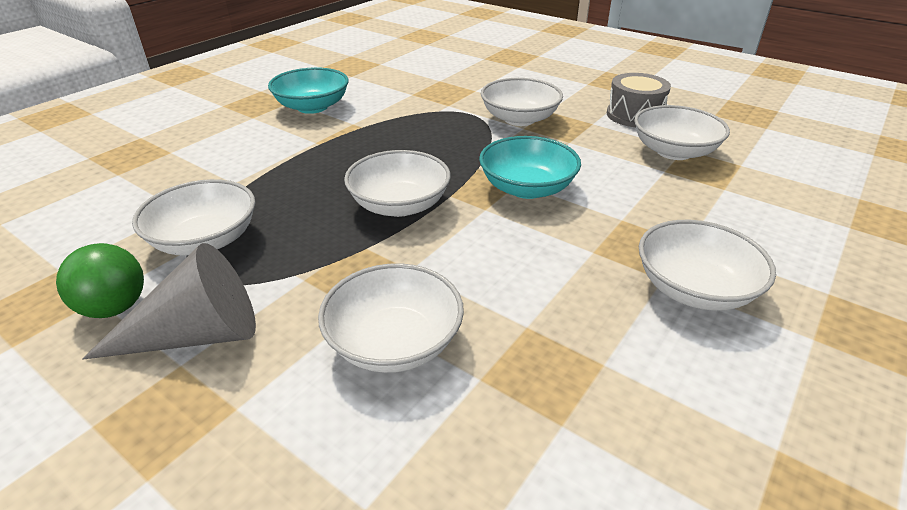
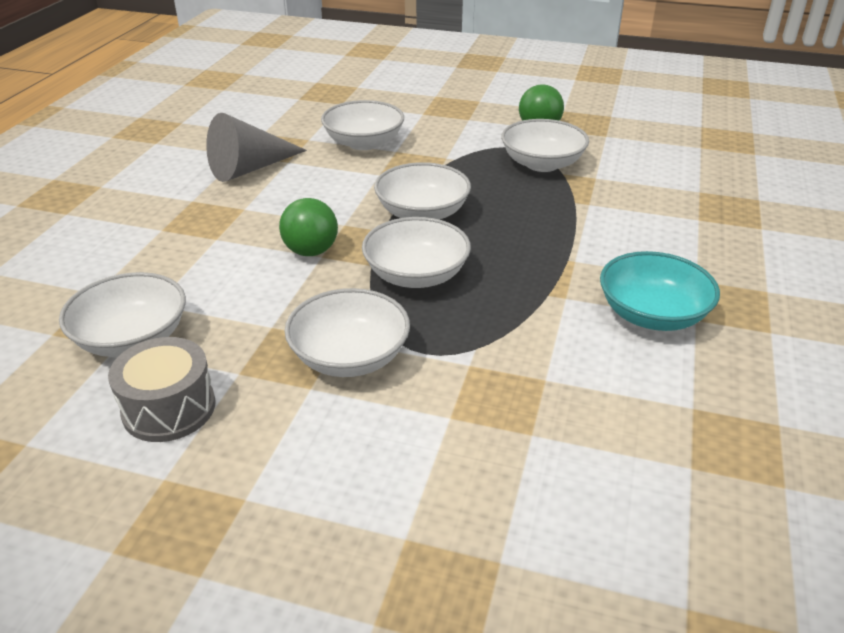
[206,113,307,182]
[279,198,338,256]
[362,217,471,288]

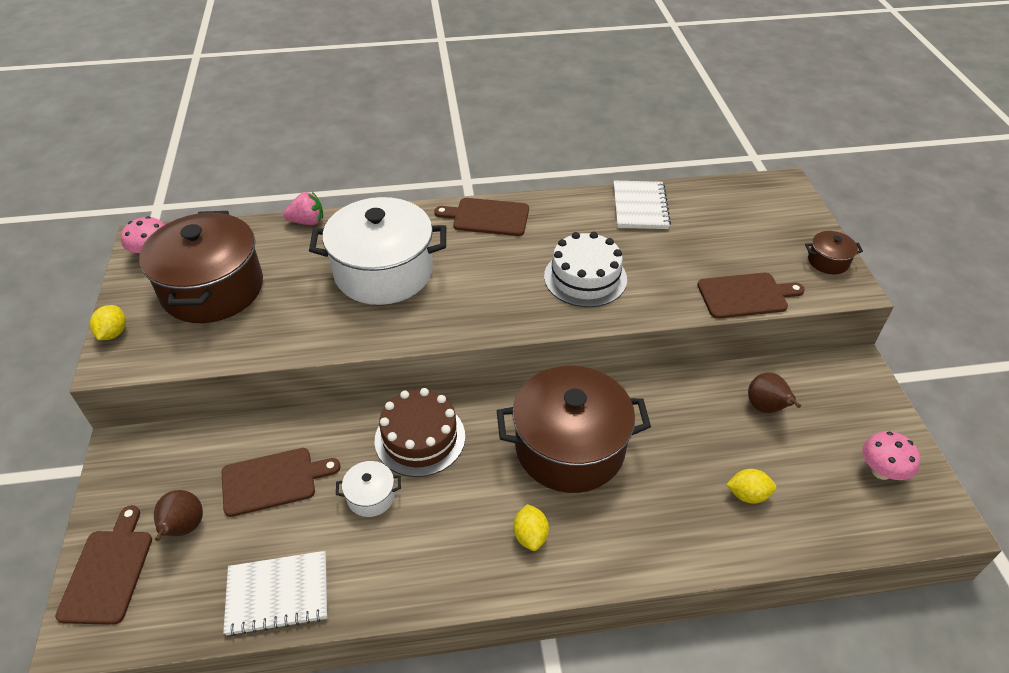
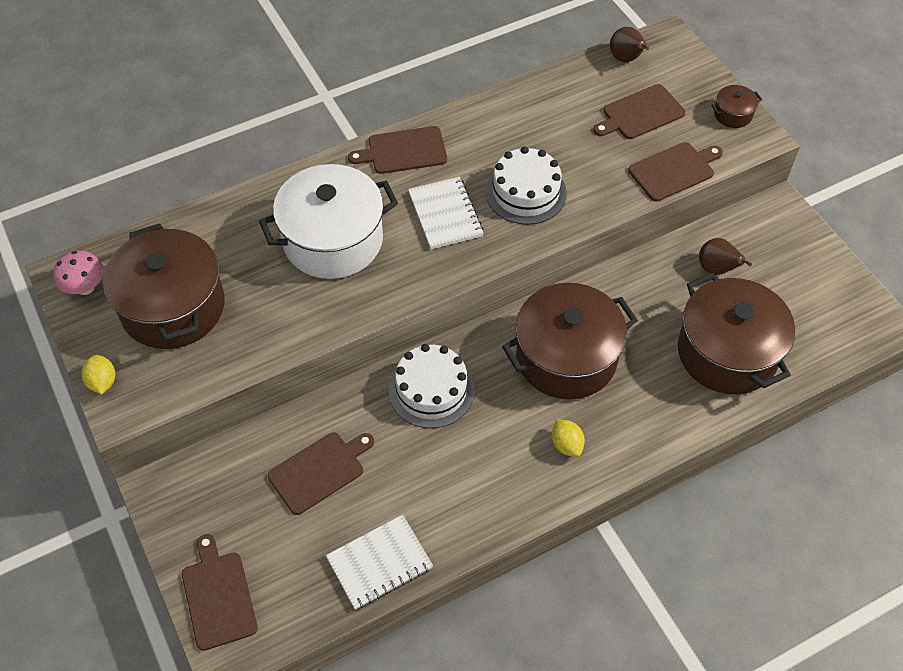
[610,27,649,62]
[283,192,323,225] (first image)
[336,461,401,517] (first image)
[389,344,475,428]
[408,177,484,249]
[678,273,795,394]
[863,431,920,480] (first image)
[593,84,685,139]

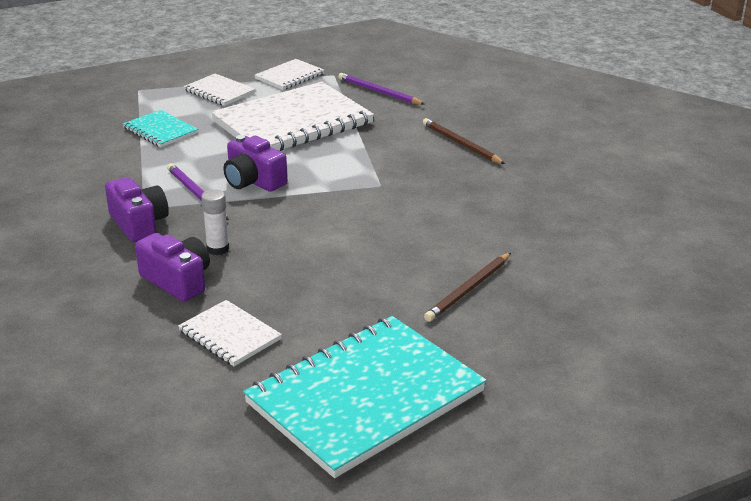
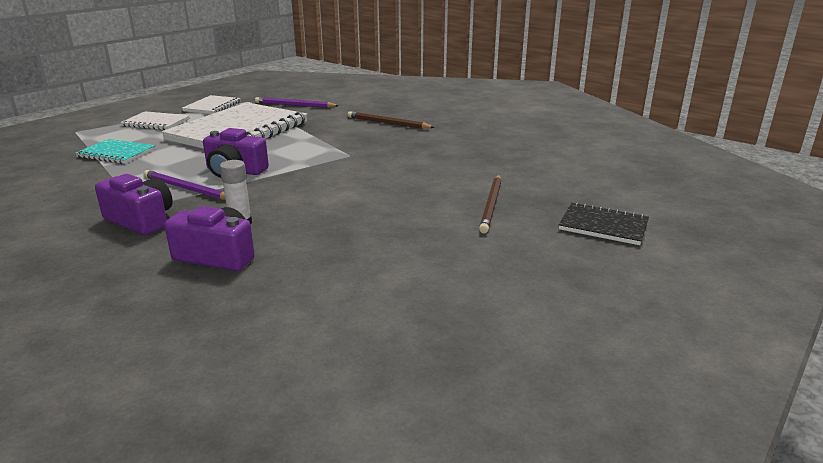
[178,300,282,366] (first image)
[243,316,487,478] (first image)
[559,202,649,245]

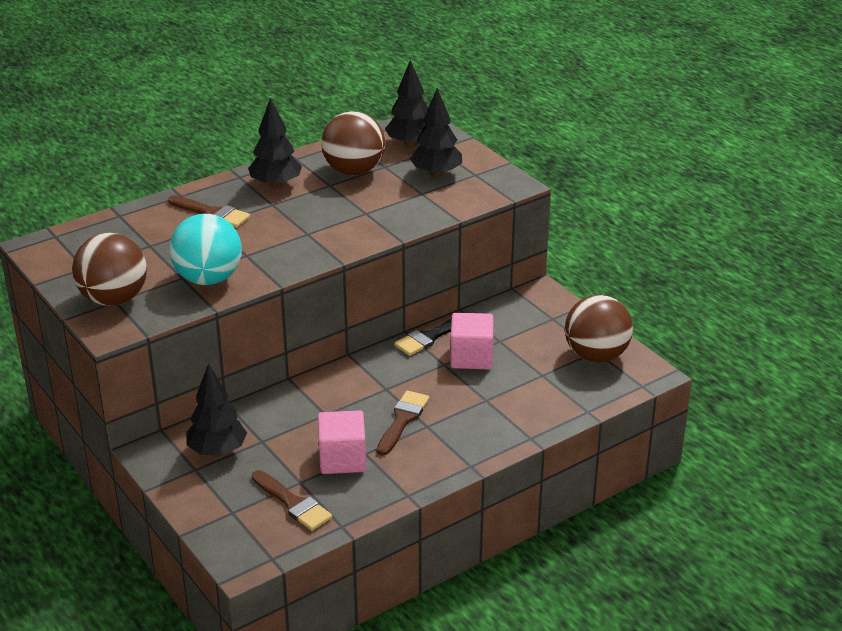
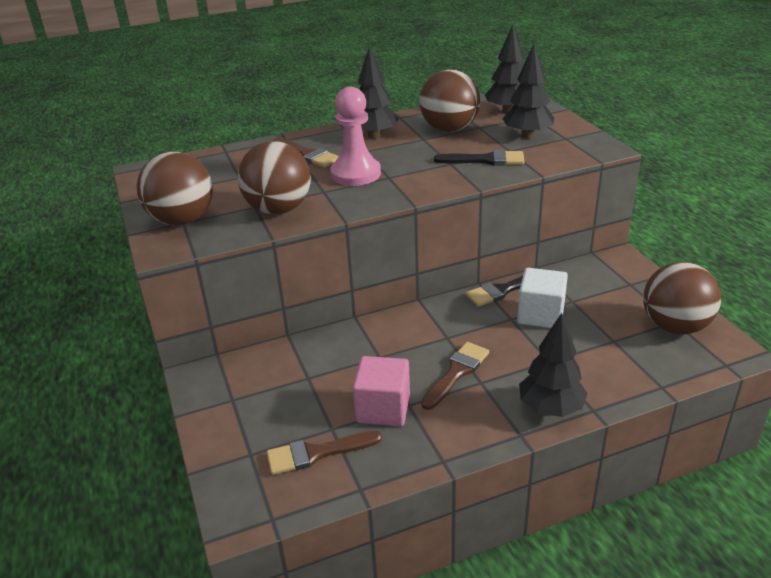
[238,141,311,214]
[519,313,588,417]
[266,431,382,475]
[517,268,568,328]
[330,87,381,186]
[434,150,525,166]

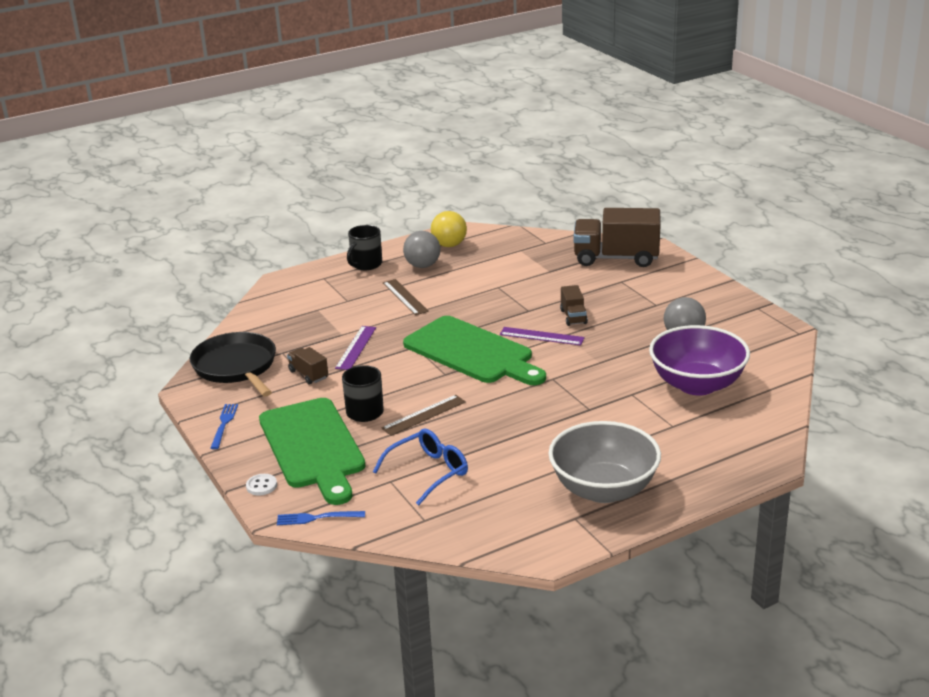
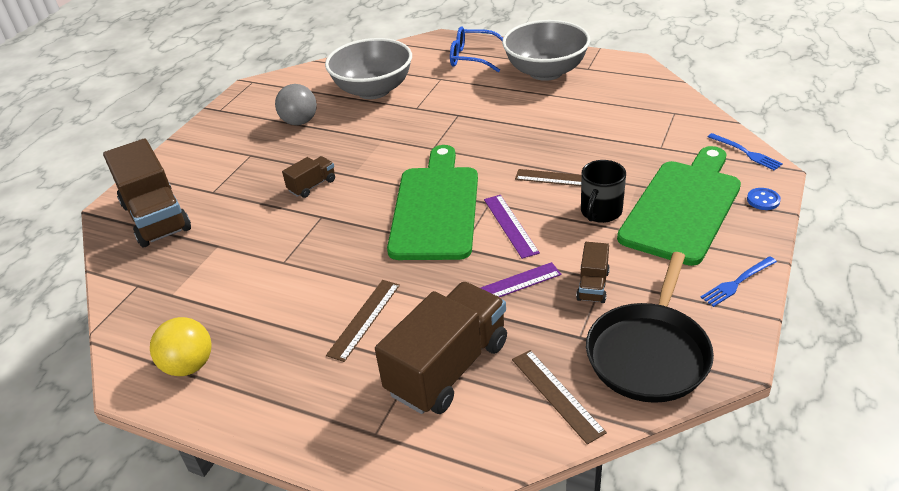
[747,188,781,210]
[347,225,382,270] (first image)
[450,27,503,72]
[403,231,441,268] (first image)
[484,195,540,259]
[325,38,412,99]
[375,282,507,414]
[512,350,607,445]

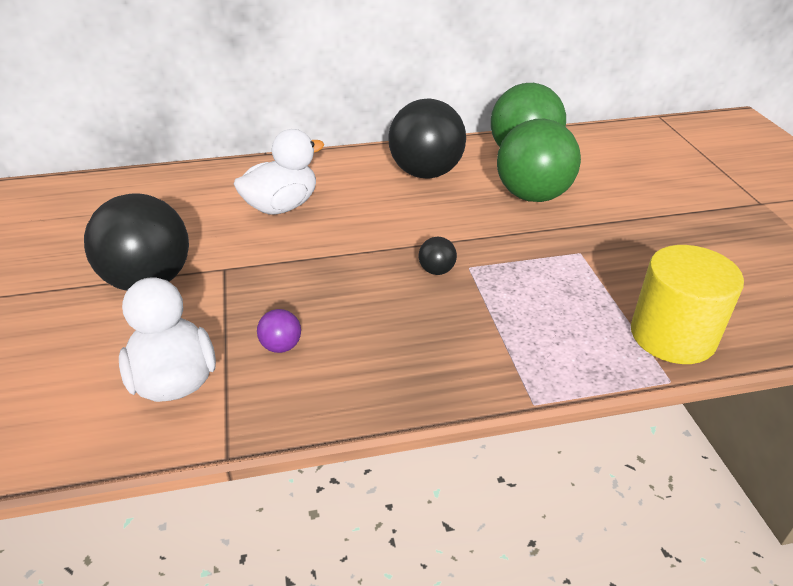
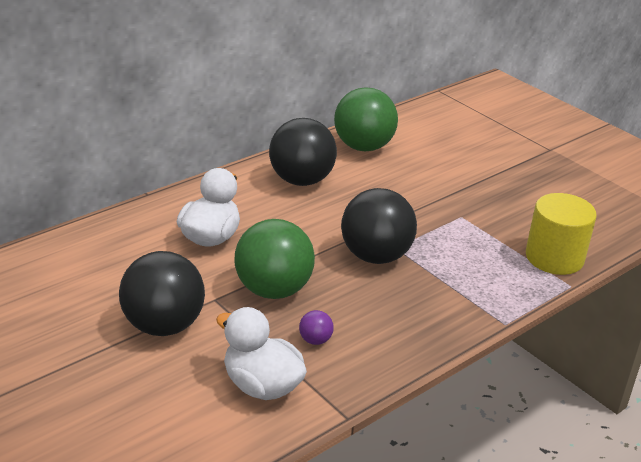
[341,188,417,264]
[235,219,315,299]

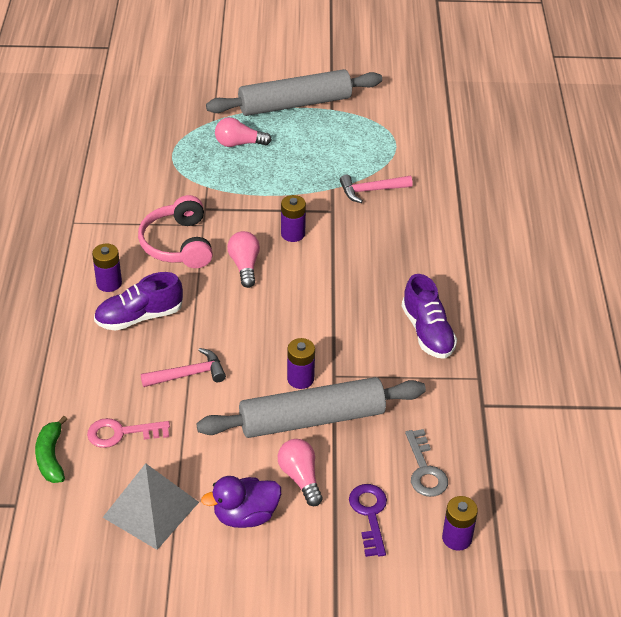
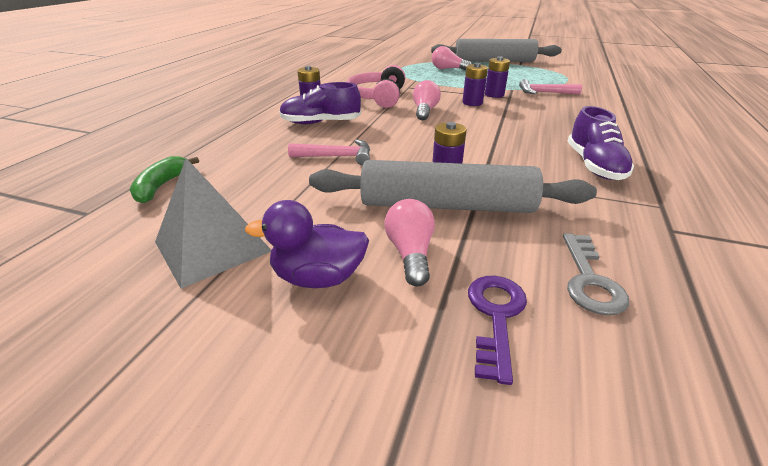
[87,418,170,448] (first image)
[485,56,510,98]

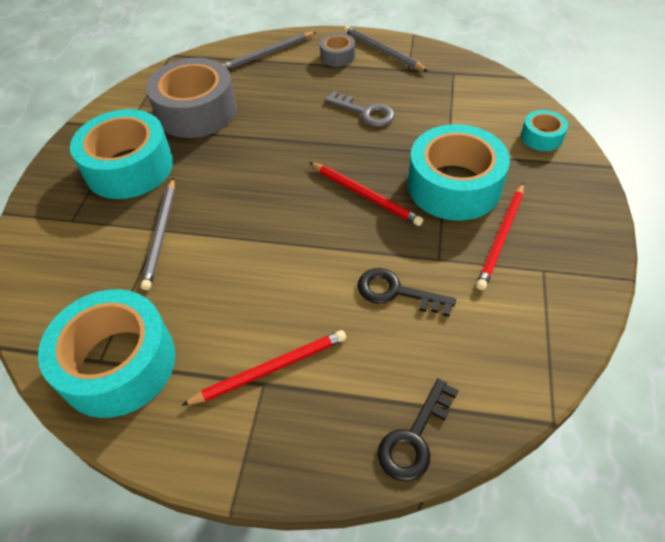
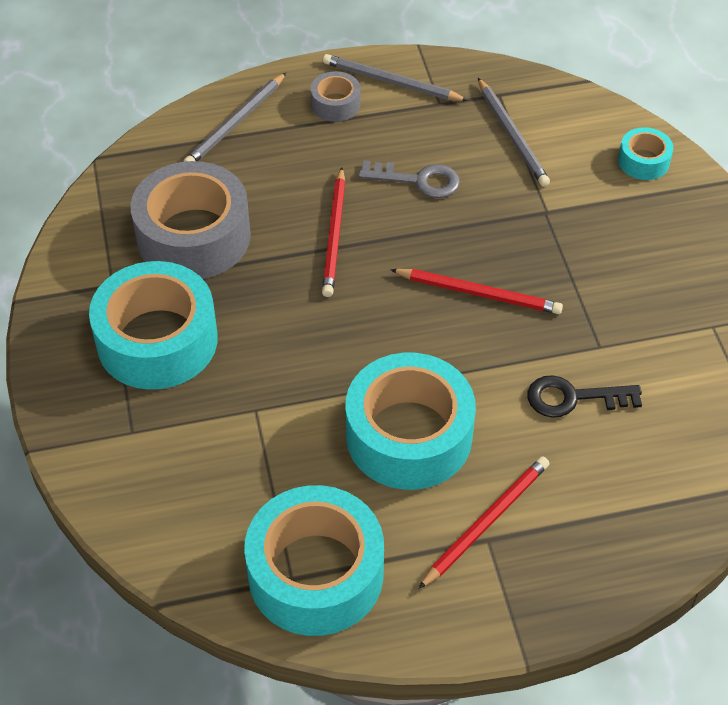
[478,78,550,187]
[378,378,459,481] (first image)
[345,353,476,490]
[322,167,346,297]

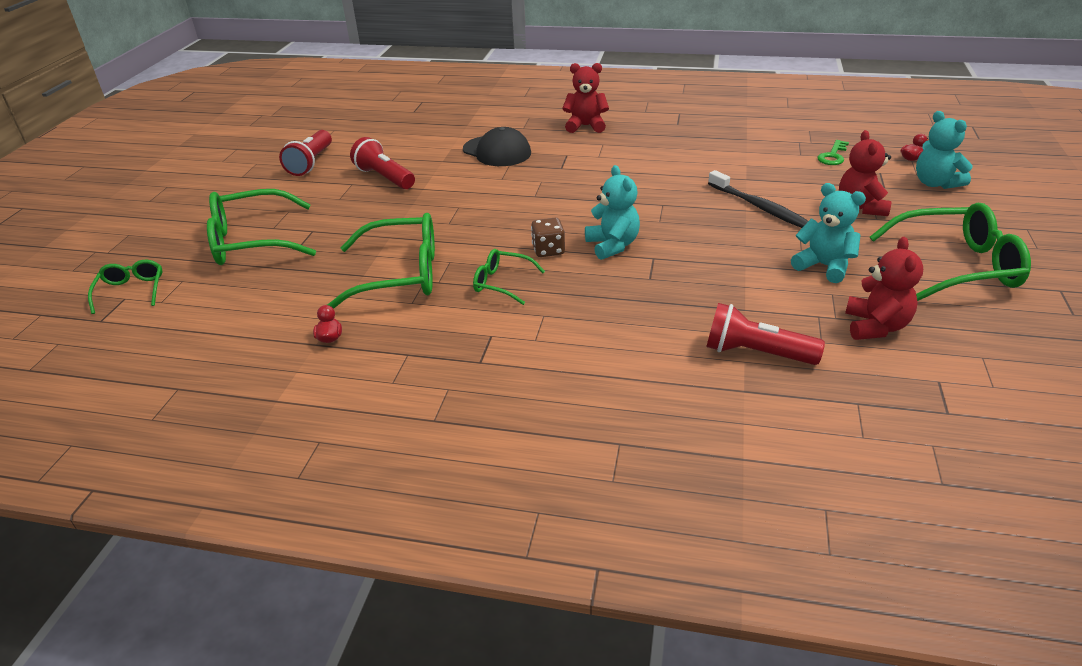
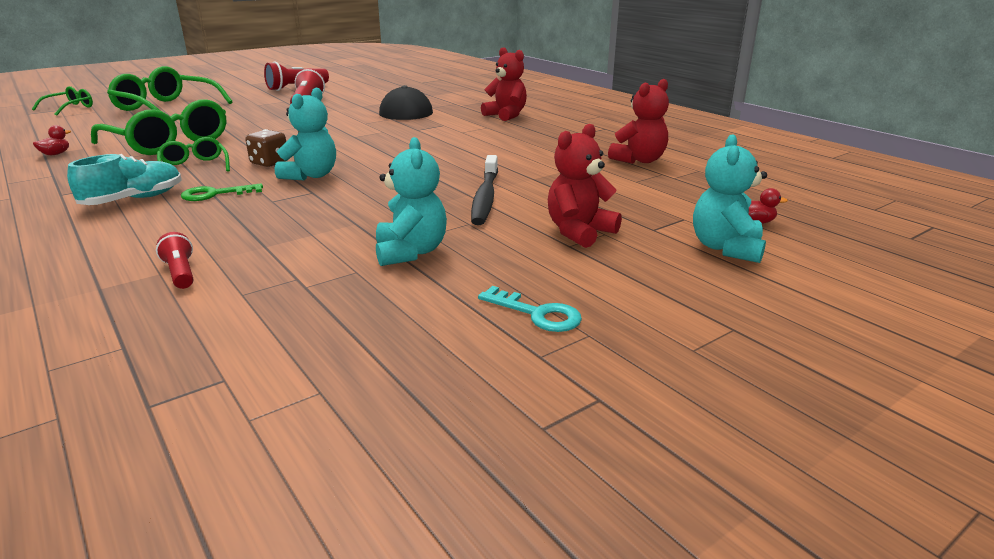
[156,232,194,289]
[181,184,263,201]
[608,79,669,164]
[478,286,582,332]
[67,154,182,205]

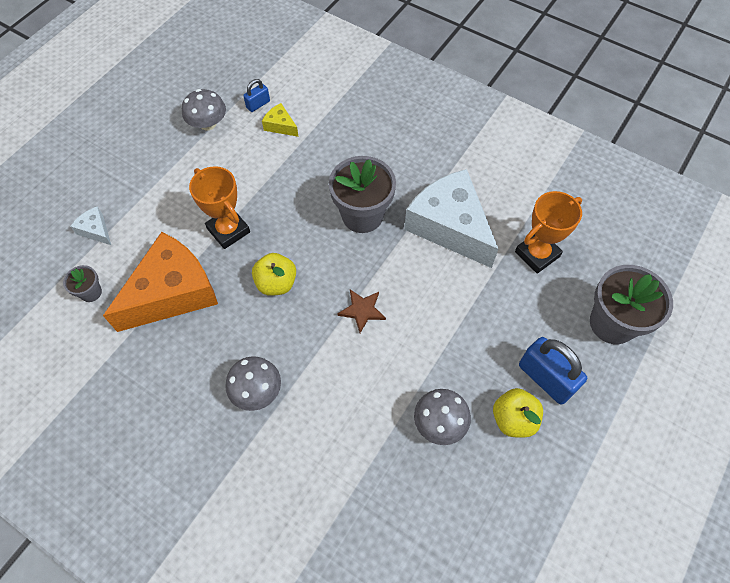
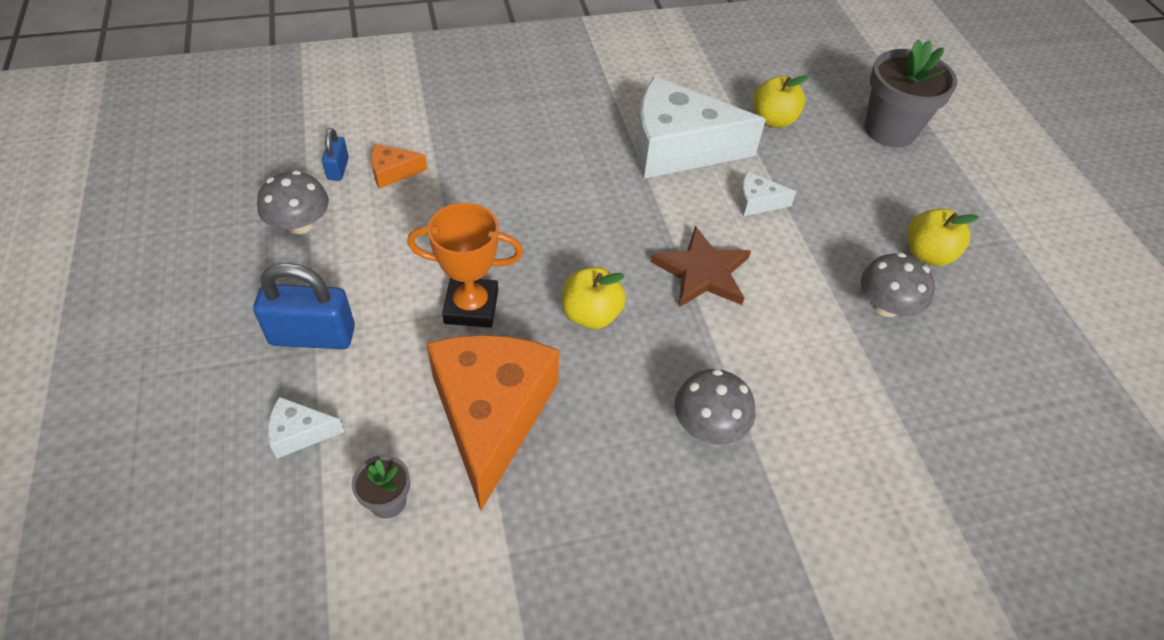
[371,144,427,189]
[329,156,396,233] (first image)
[650,226,751,307]
[753,75,809,128]
[253,263,355,349]
[739,171,796,216]

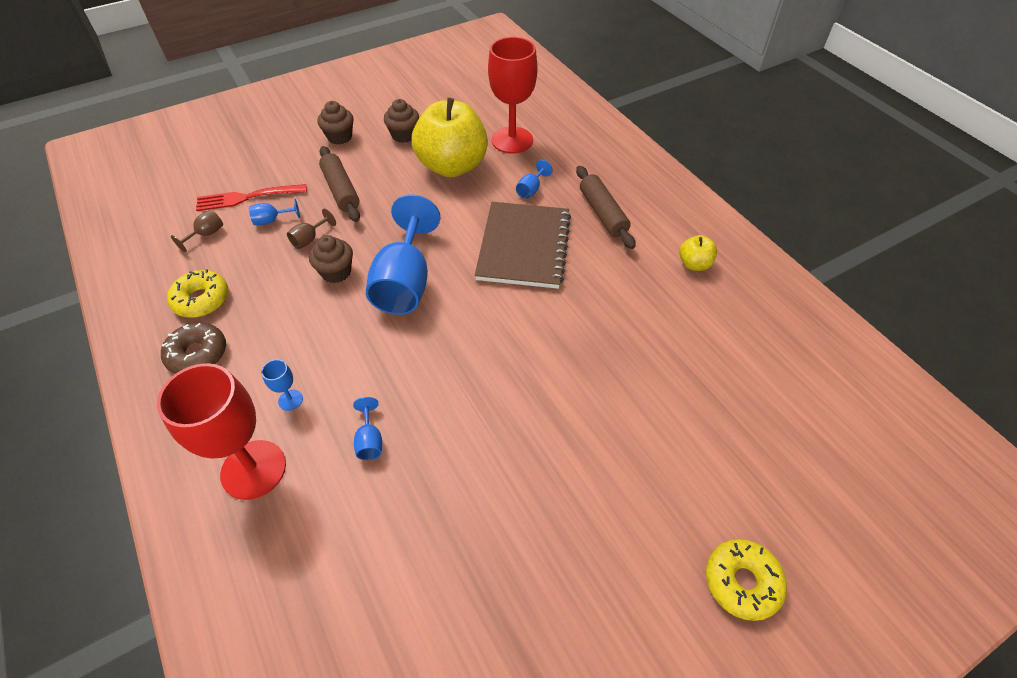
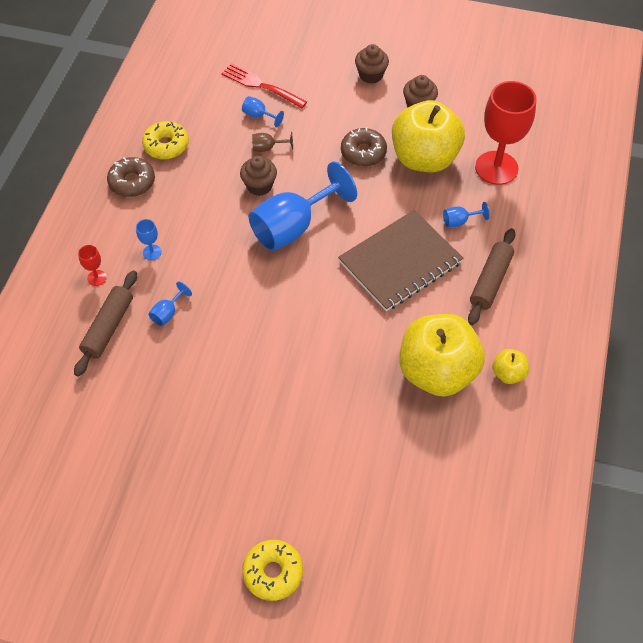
[78,245,107,286]
[171,210,223,252] (first image)
[74,270,137,377]
[341,128,387,167]
[399,314,485,397]

